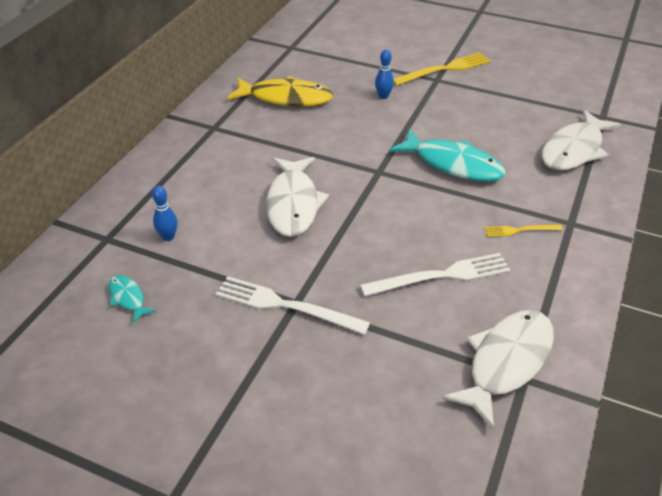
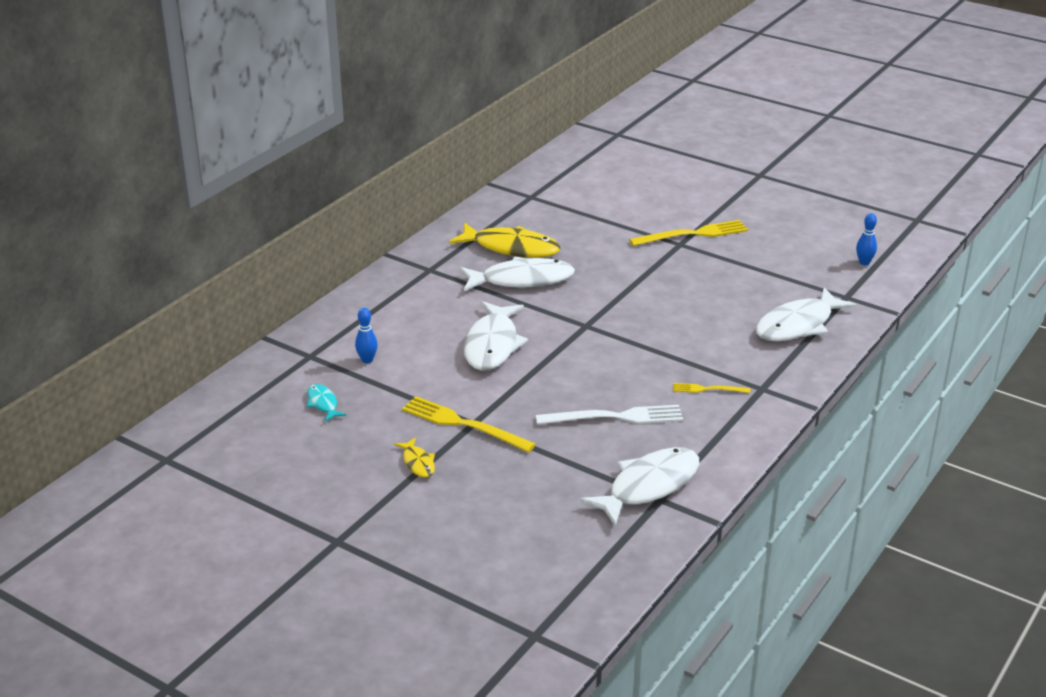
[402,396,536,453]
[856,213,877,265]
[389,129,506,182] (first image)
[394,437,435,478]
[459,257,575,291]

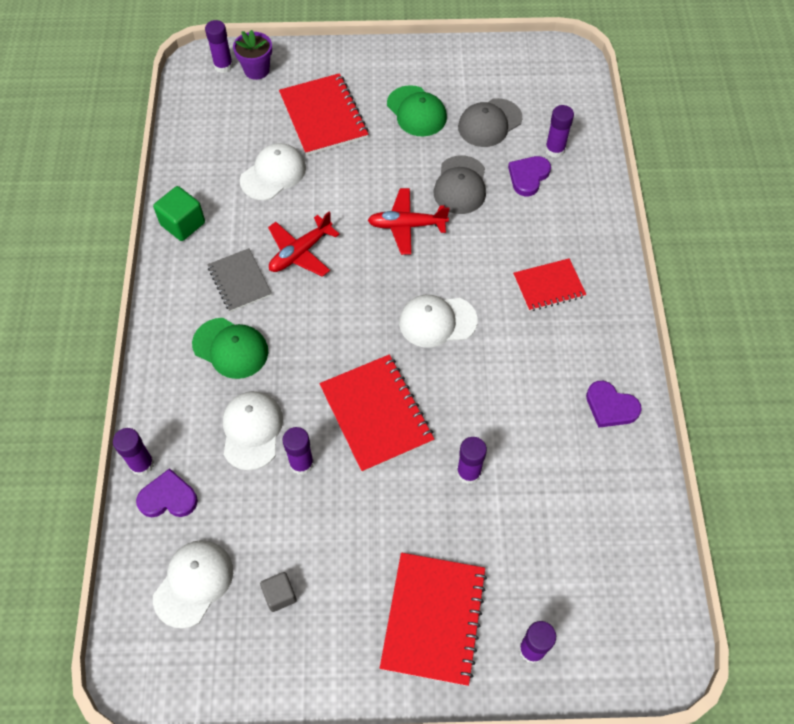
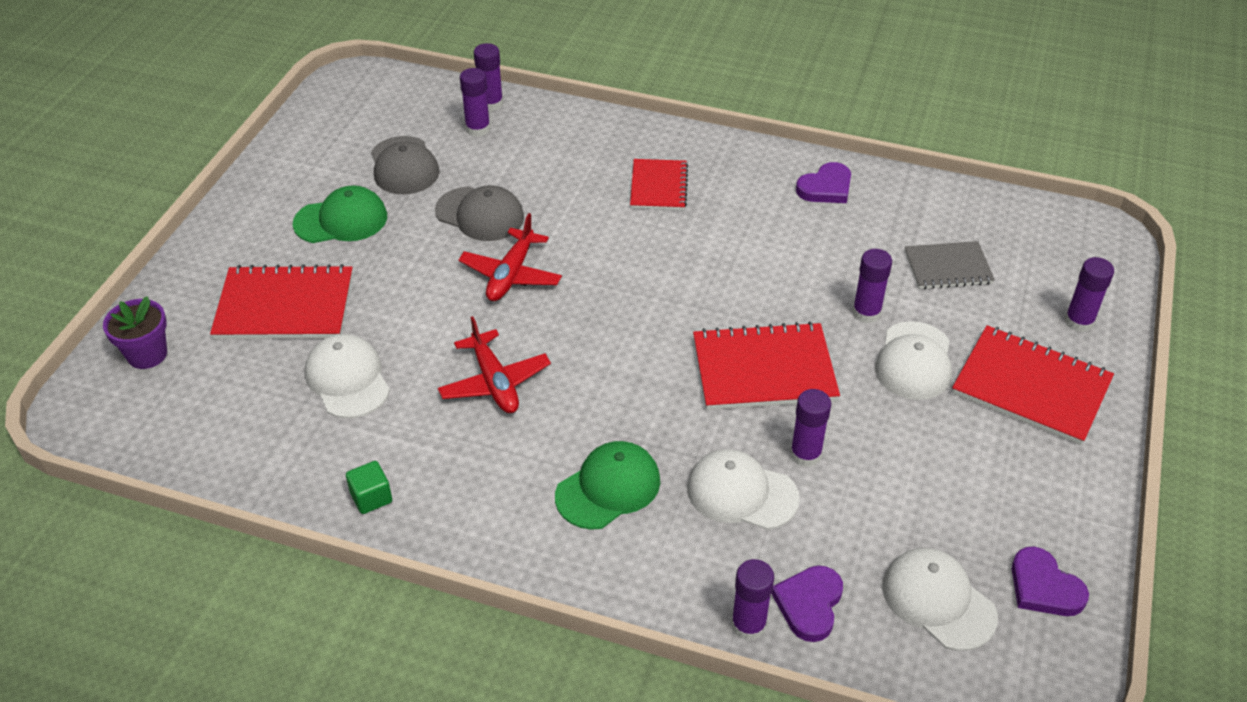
[346,461,392,514]
[474,43,503,111]
[905,241,995,289]
[260,572,297,612] (first image)
[875,321,952,400]
[1012,547,1089,616]

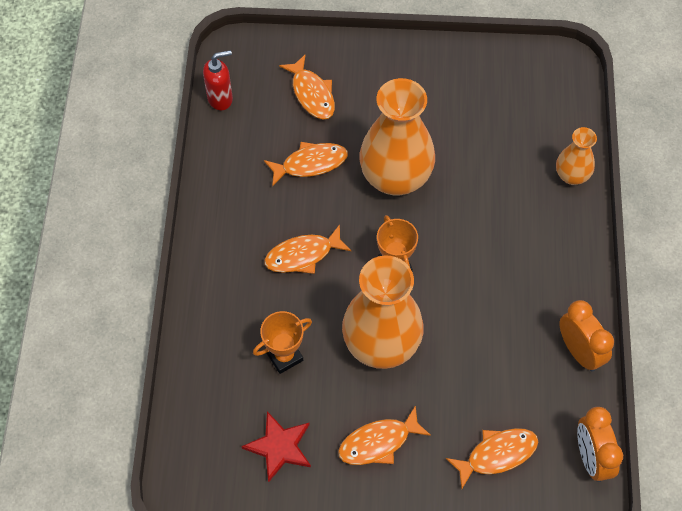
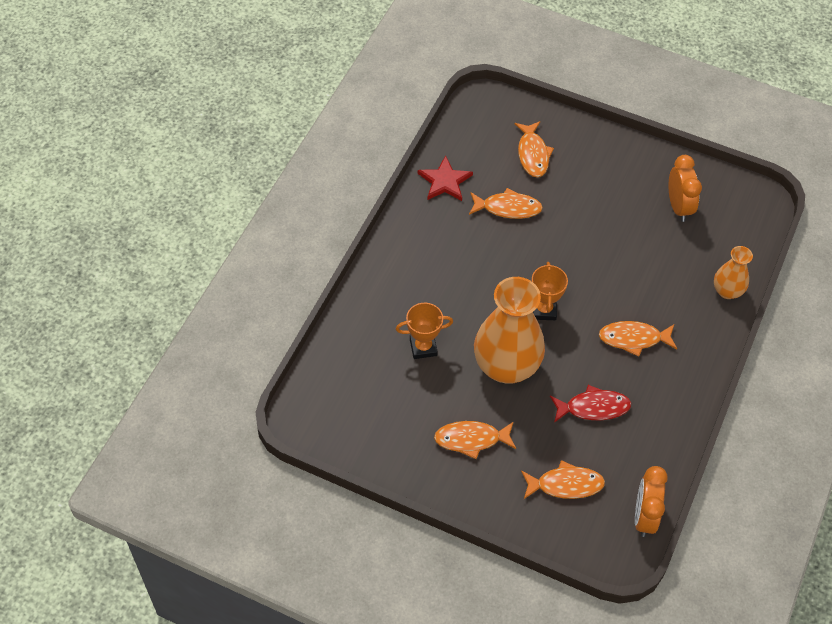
[203,50,233,110] (first image)
[418,155,473,201]
[599,321,677,357]
[359,78,435,196] (first image)
[669,155,702,222]
[550,385,631,423]

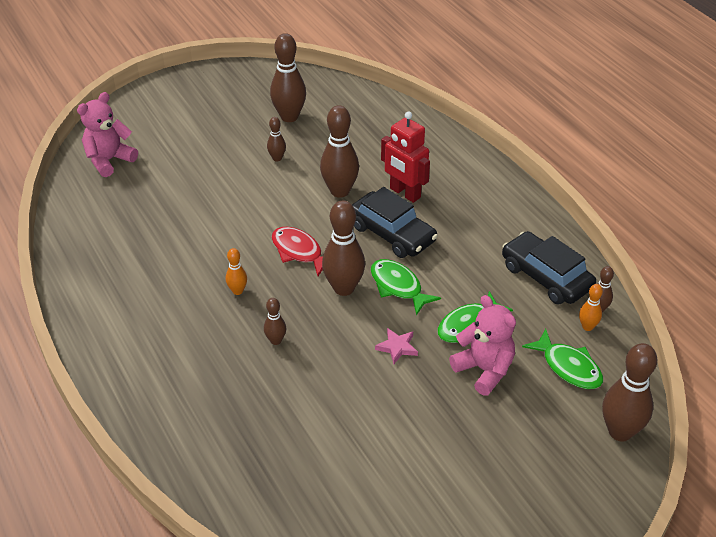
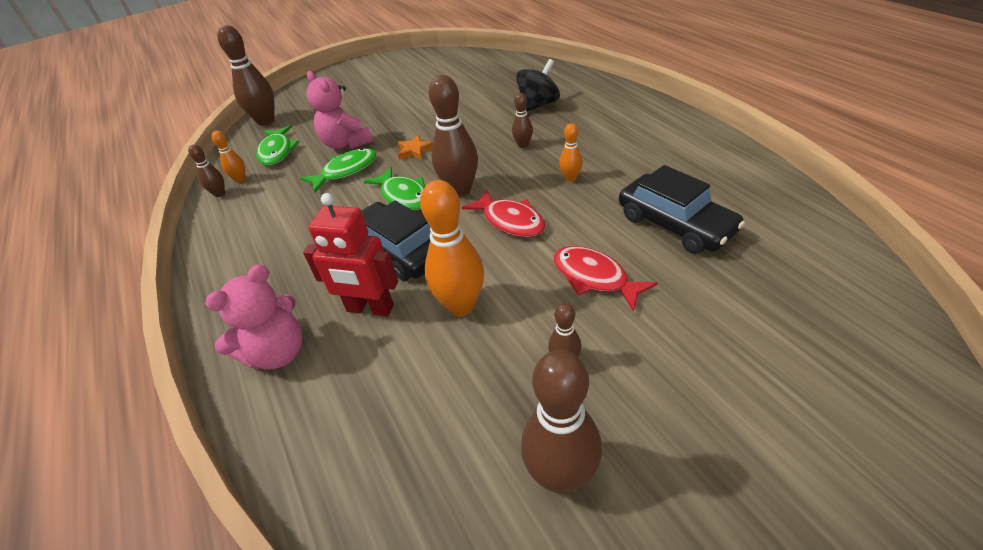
[205,264,303,370]
[420,180,484,316]
[398,135,433,160]
[303,193,398,317]
[619,165,745,254]
[256,125,299,166]
[516,59,560,112]
[554,246,657,312]

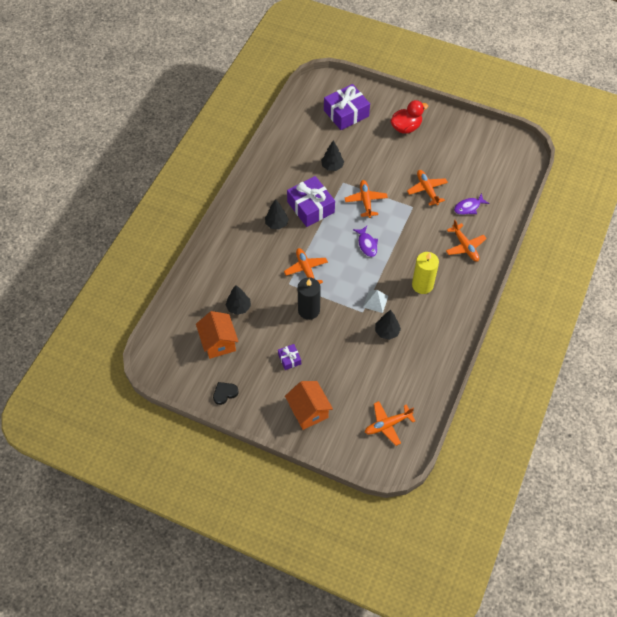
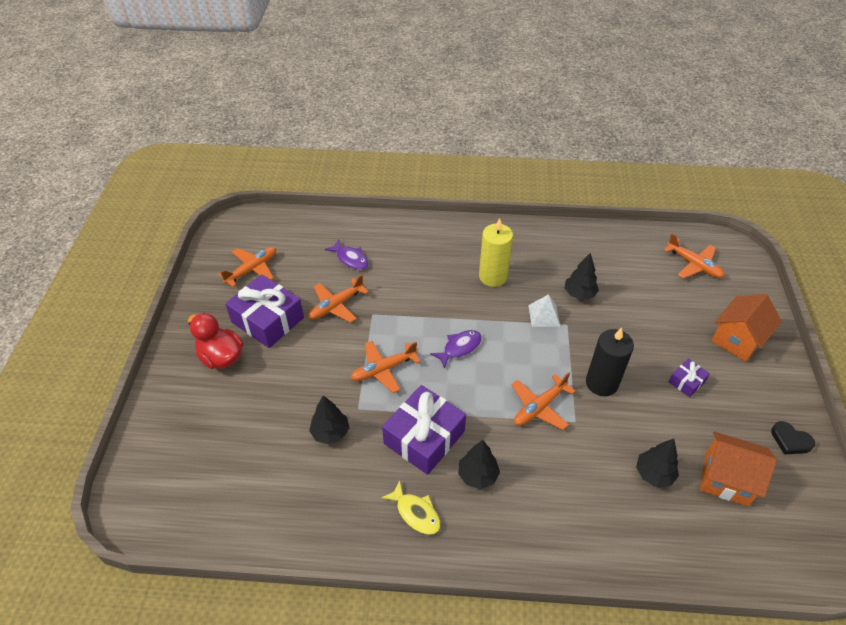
[700,431,777,506]
[225,274,304,348]
[218,247,276,287]
[381,480,441,535]

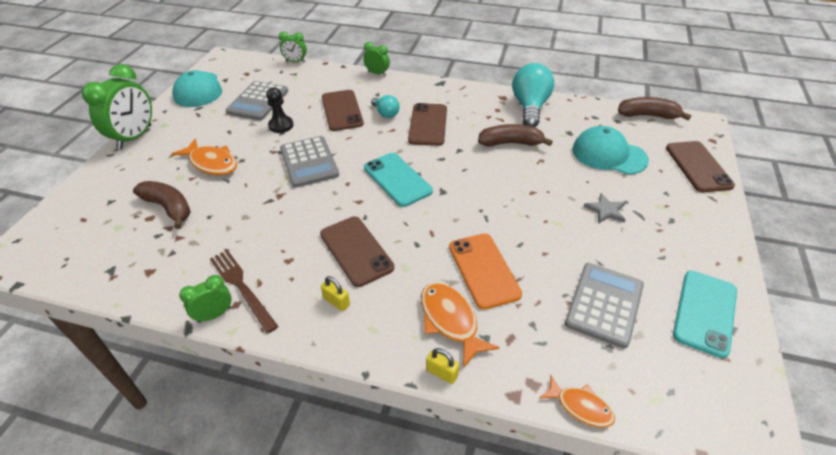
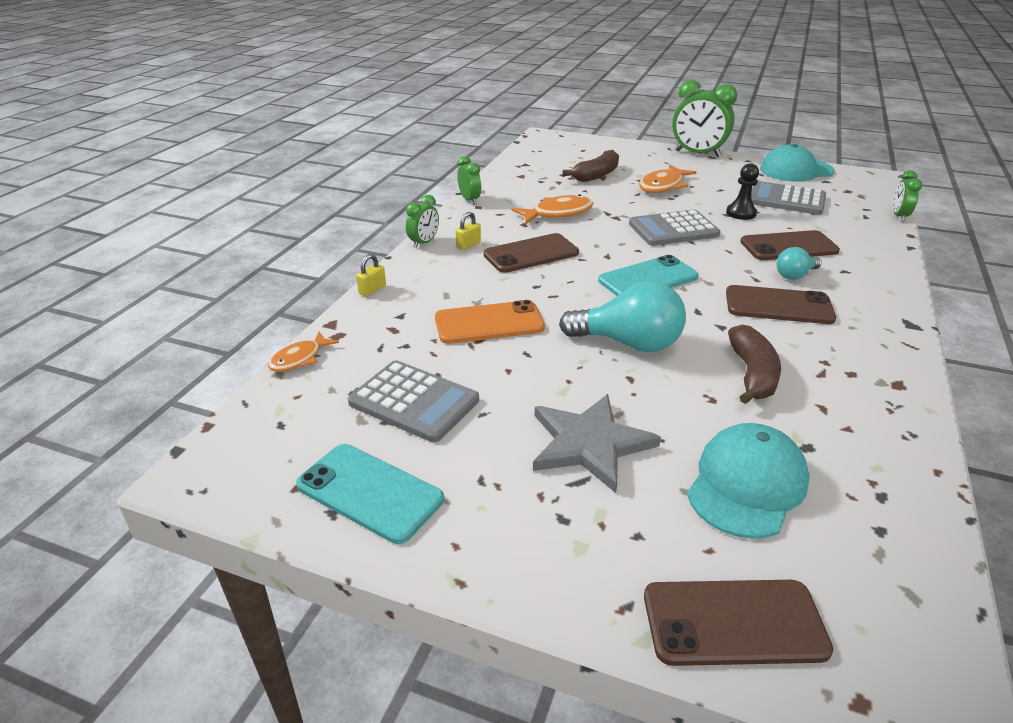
[210,250,279,334] (first image)
[406,195,439,248]
[512,194,594,224]
[559,281,686,352]
[533,394,661,493]
[618,97,691,120] (first image)

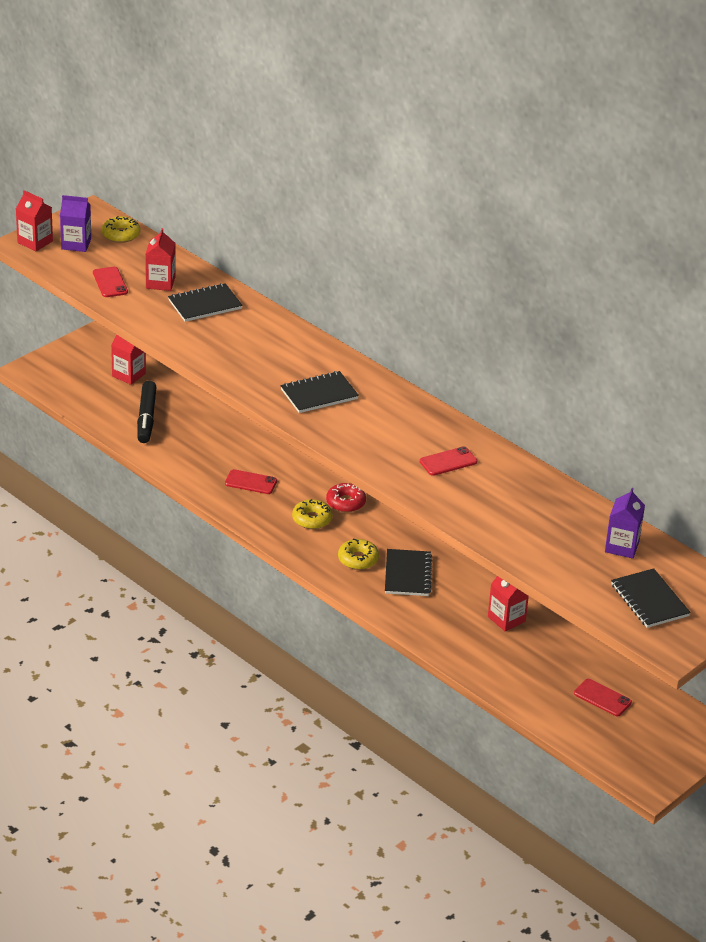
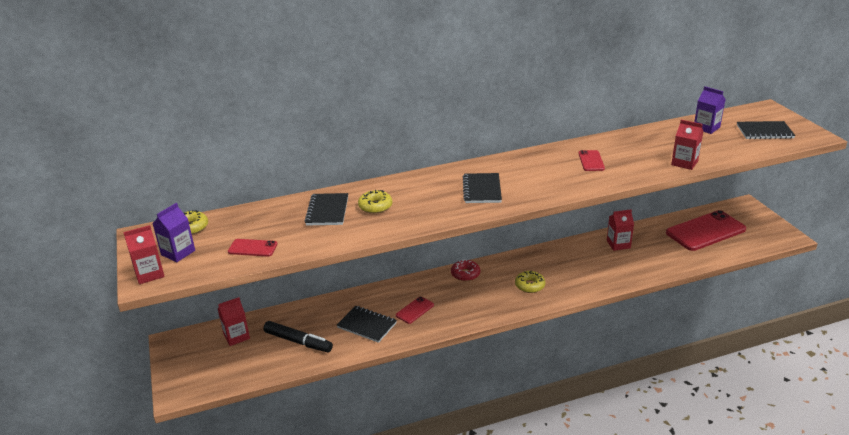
[671,120,703,170]
[358,190,392,214]
[337,306,397,343]
[666,210,746,251]

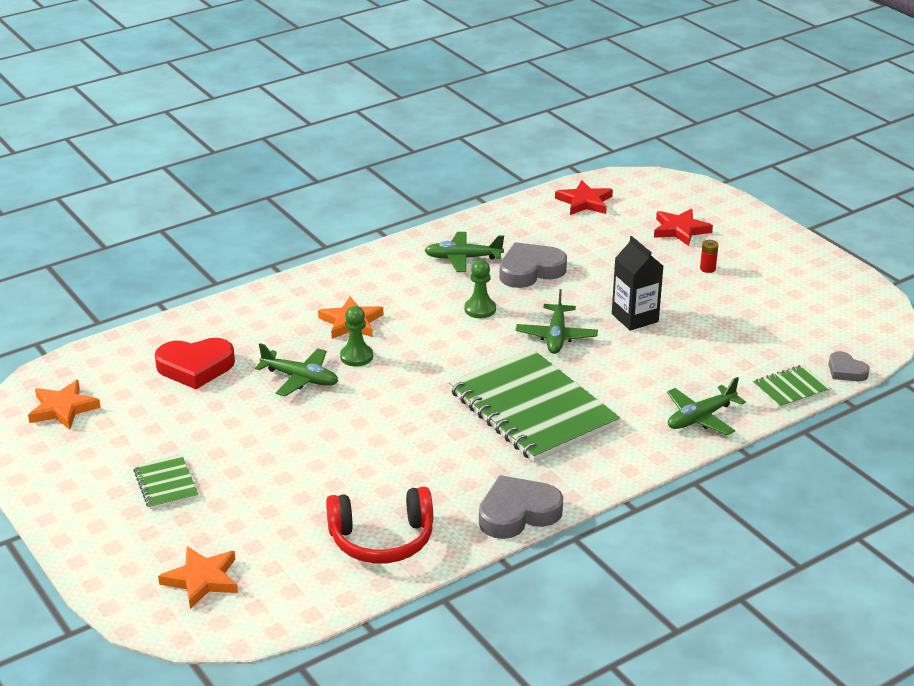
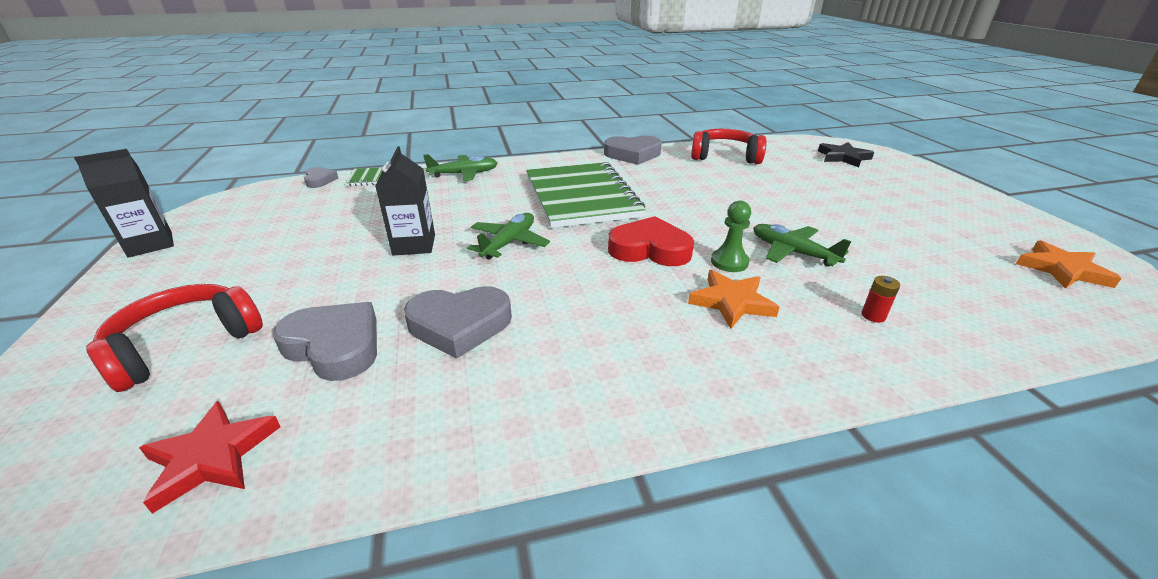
[133,455,199,509] (first image)
[608,216,694,266]
[818,142,874,167]
[424,232,504,272] (first image)
[464,260,496,318] (first image)
[86,284,263,392]
[862,276,900,323]
[74,149,174,258]
[273,302,377,381]

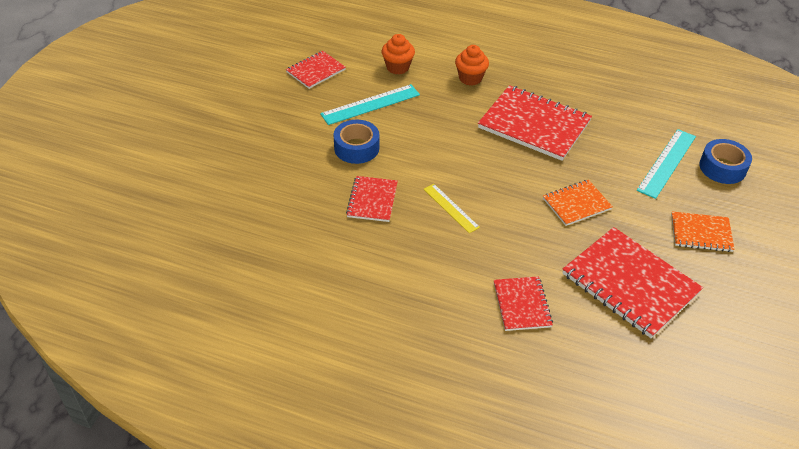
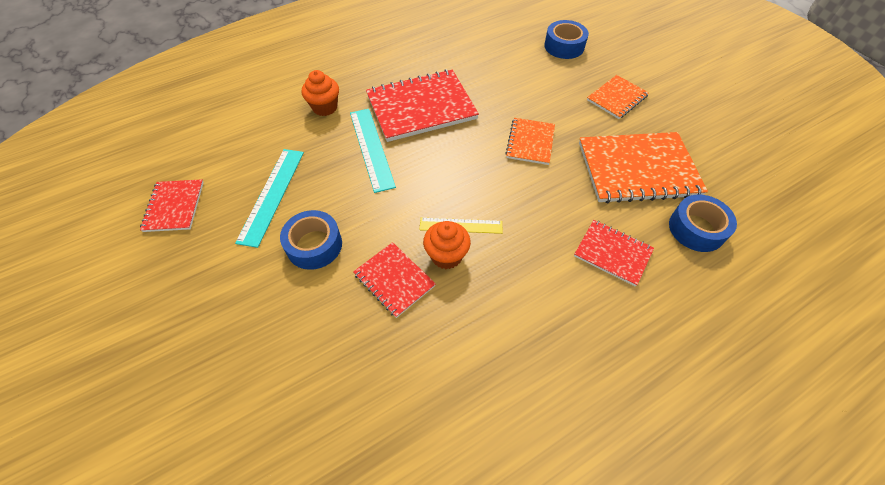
[423,221,471,269]
[579,132,708,203]
[350,109,396,193]
[669,195,737,252]

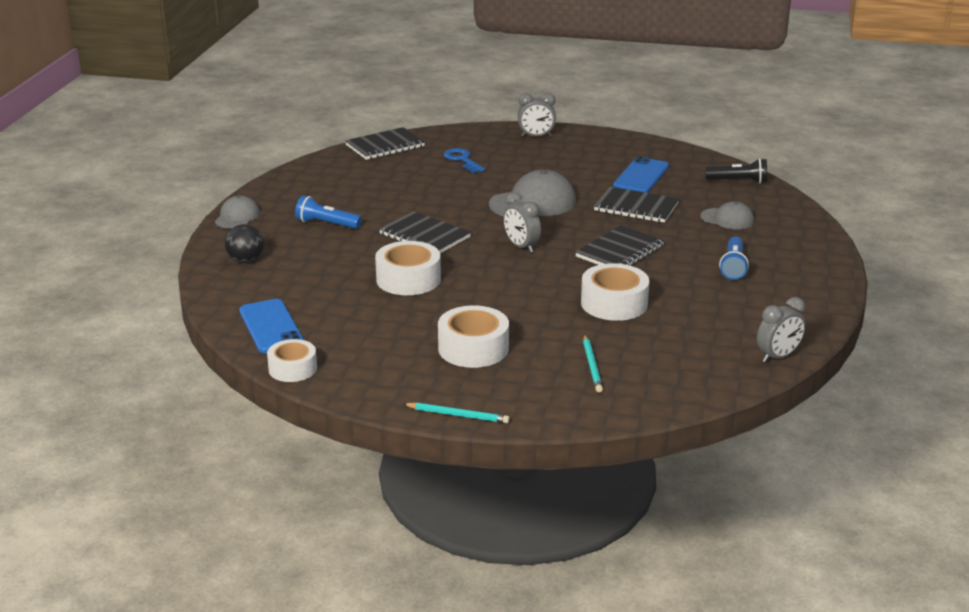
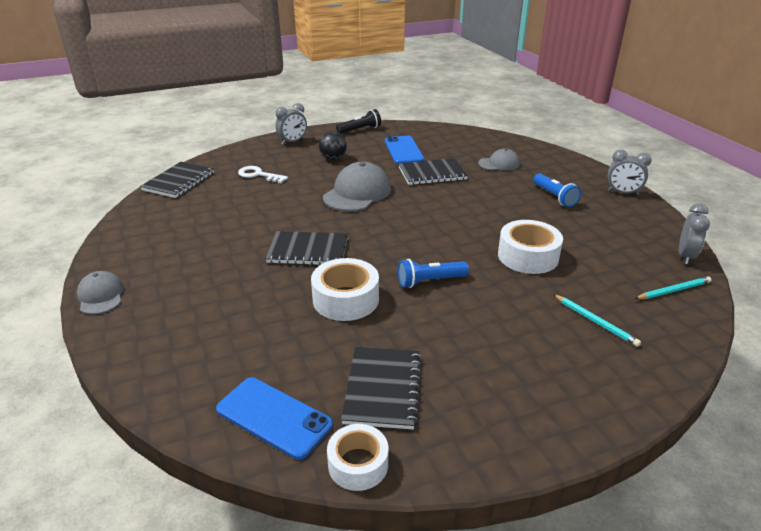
[319,131,347,160]
[398,259,469,288]
[635,276,712,299]
[438,305,509,368] (first image)
[238,166,288,183]
[608,150,652,195]
[341,347,421,430]
[336,109,381,134]

